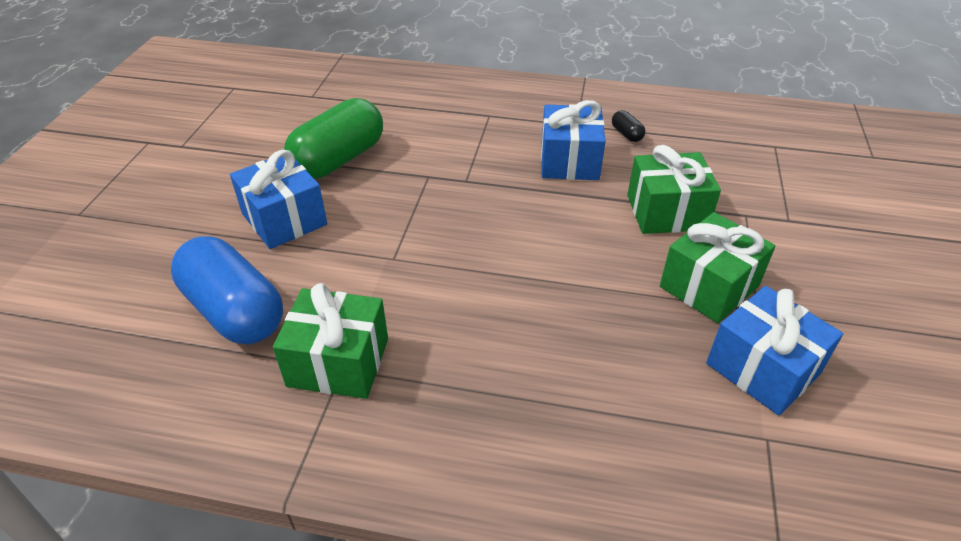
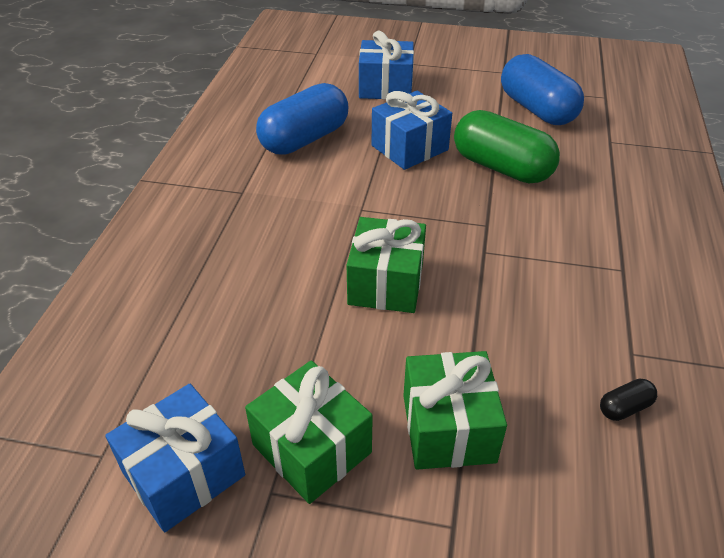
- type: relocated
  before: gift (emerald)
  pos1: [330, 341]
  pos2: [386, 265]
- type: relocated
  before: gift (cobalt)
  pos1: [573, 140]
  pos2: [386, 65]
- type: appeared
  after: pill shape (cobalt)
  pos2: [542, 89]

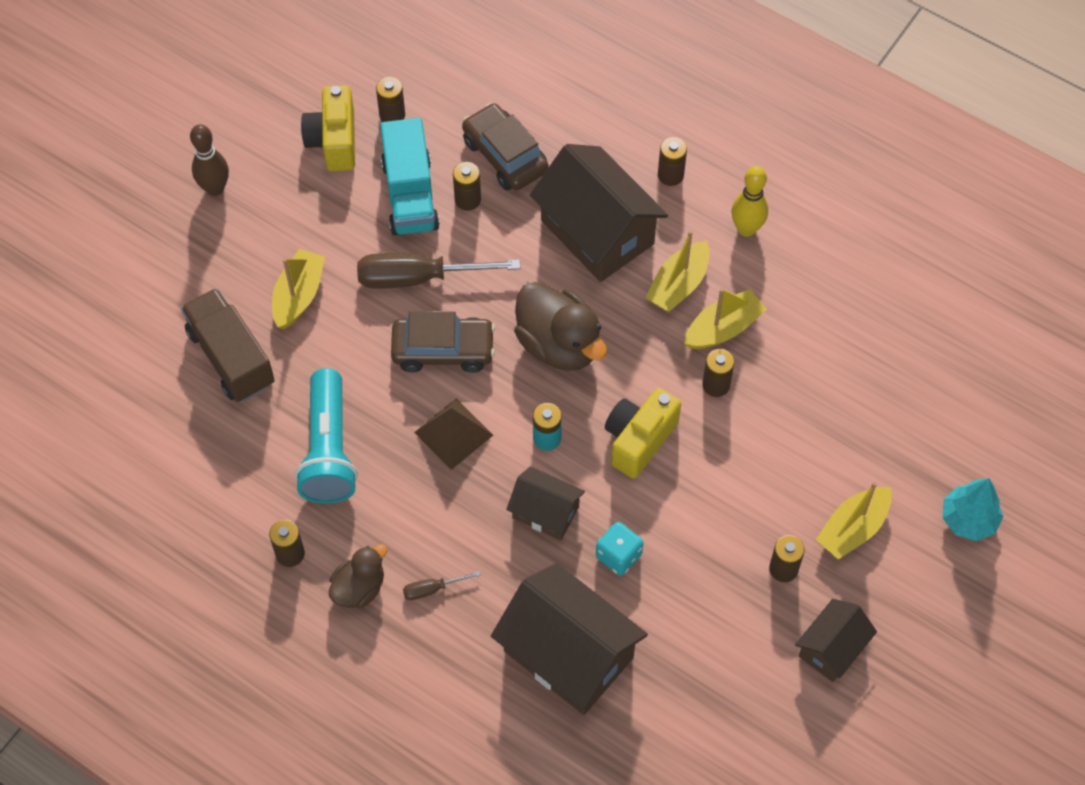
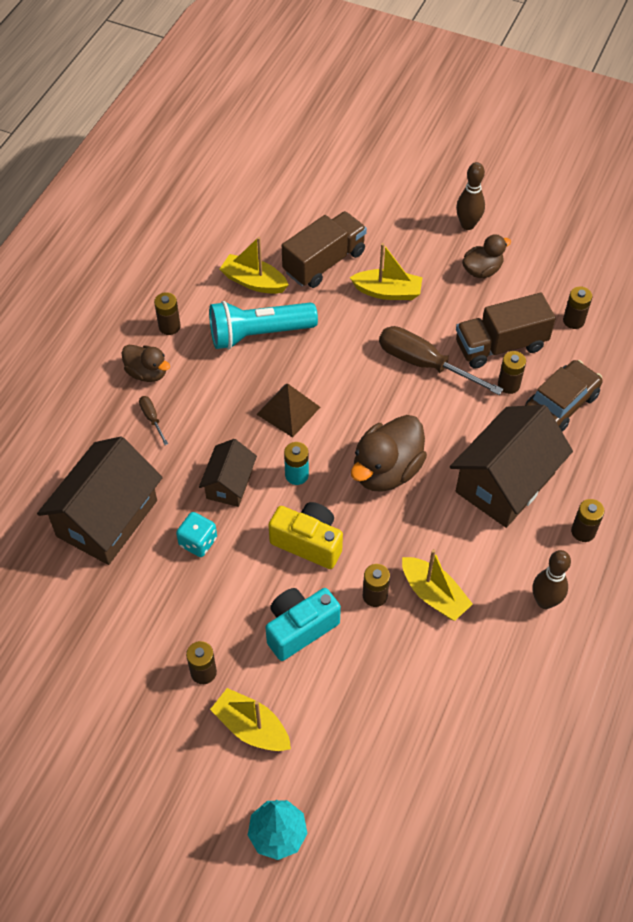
- type: relocated
  before: toy boat (bright yellow)
  pos1: [677, 271]
  pos2: [254, 265]
- type: appeared
  after: compact camera (teal)
  pos2: [303, 624]
- type: spun
  before: flat screwdriver (russet)
  pos1: [438, 271]
  pos2: [441, 360]
  turn: -45
- type: colour
  before: lorry (teal)
  after: lorry (russet)
  pos1: [410, 176]
  pos2: [506, 331]
- type: appeared
  after: rubber duck (russet)
  pos2: [486, 256]
- type: colour
  before: bowling pin (bright yellow)
  after: bowling pin (russet)
  pos1: [749, 201]
  pos2: [551, 579]
- type: missing
  before: compact camera (bright yellow)
  pos1: [328, 128]
- type: missing
  before: toy car (russet)
  pos1: [443, 342]
- type: missing
  before: cottage (russet)
  pos1: [836, 640]

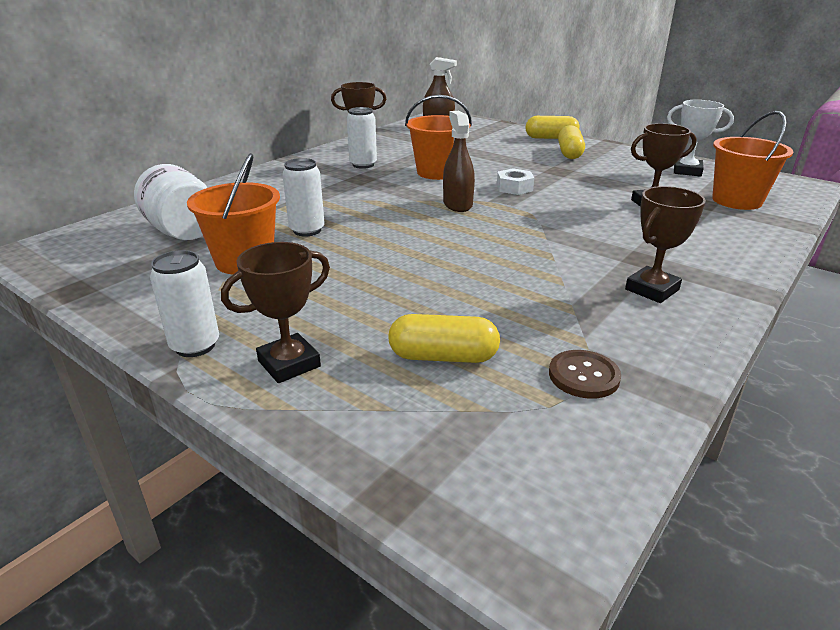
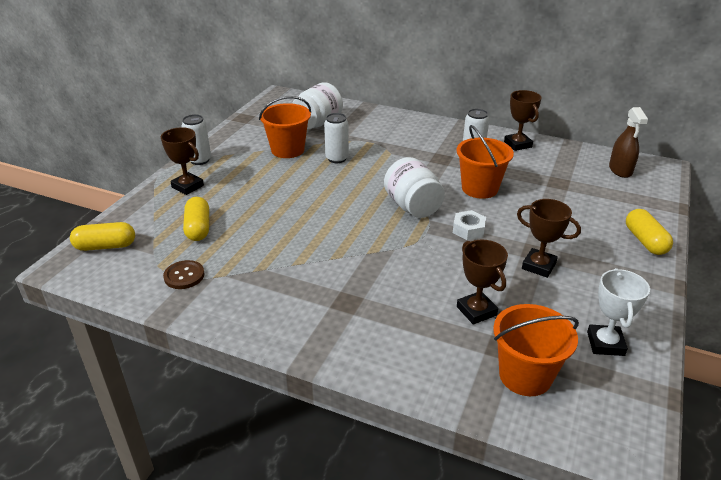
- type: relocated
  before: pill shape (bright yellow)
  pos1: [571, 142]
  pos2: [102, 236]
- type: exchanged
  before: spray cleaner (russet)
  after: jam jar (snow-white)
  pos1: [459, 161]
  pos2: [414, 187]
- type: relocated
  before: trophy (russet)
  pos1: [665, 244]
  pos2: [549, 238]

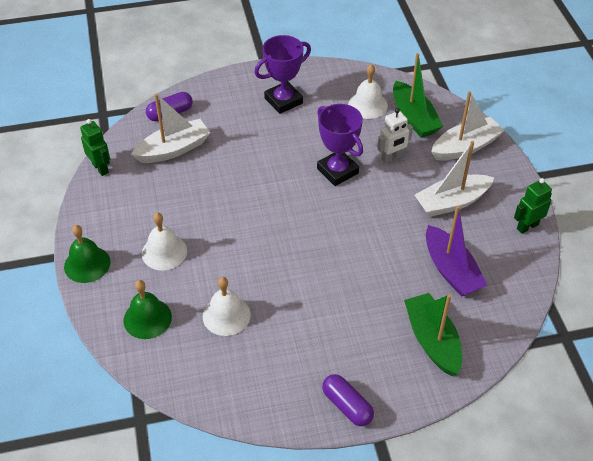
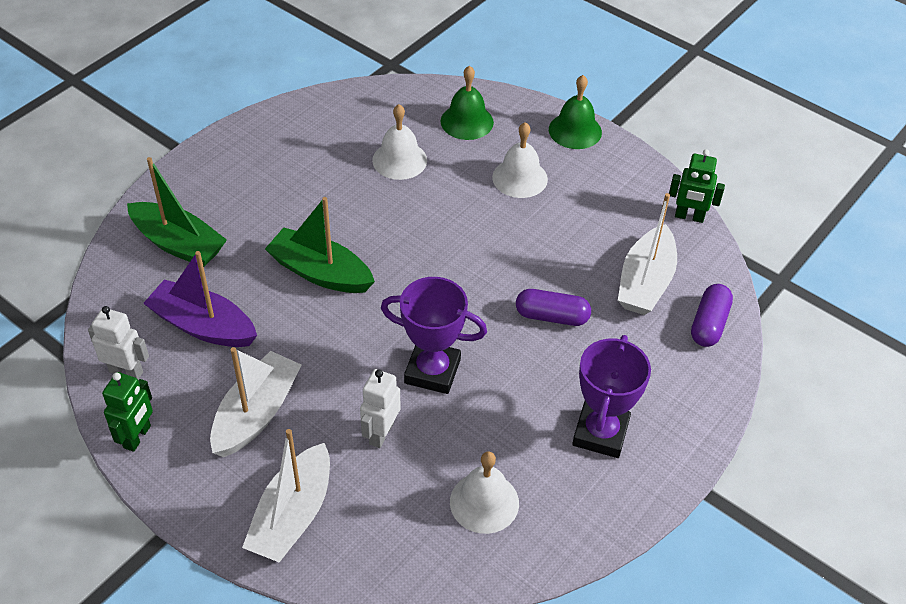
- type: appeared
  after: toy robot (snow-white)
  pos2: [118, 343]
- type: relocated
  before: toy boat (emerald)
  pos1: [418, 95]
  pos2: [320, 245]
- type: relocated
  before: pill shape (purple)
  pos1: [348, 400]
  pos2: [553, 307]

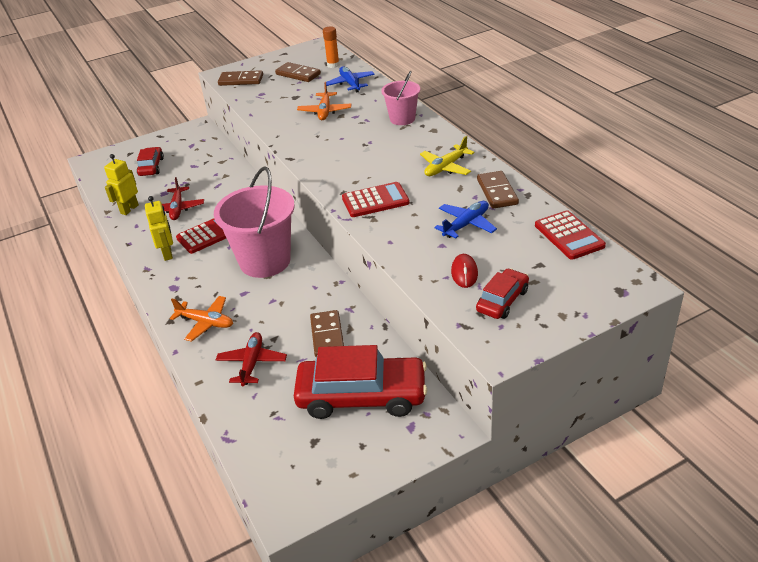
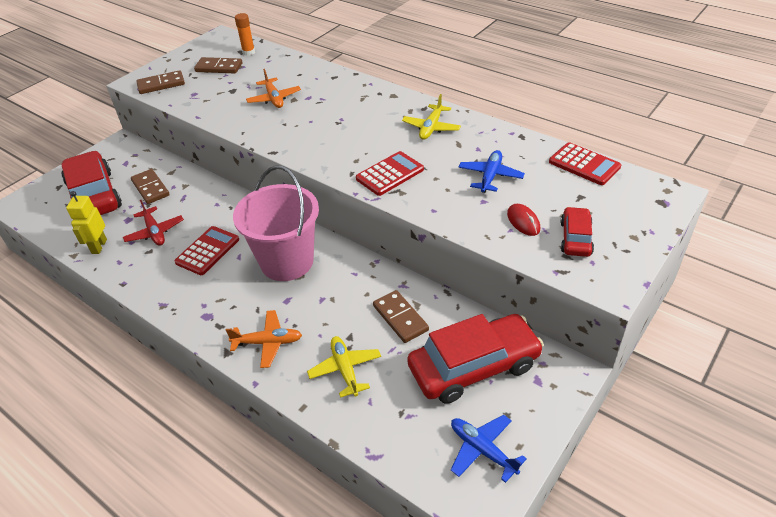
- type: size
  before: toy car (scarlet)
  pos1: [150, 161]
  pos2: [91, 183]
  scale: 1.95
- type: relocated
  before: domino tile (russet)
  pos1: [498, 190]
  pos2: [150, 186]
- type: colour
  before: plane (scarlet)
  after: plane (bright yellow)
  pos1: [251, 359]
  pos2: [344, 367]
- type: relocated
  before: plane (cobalt)
  pos1: [350, 79]
  pos2: [489, 449]
- type: missing
  before: toy robot (bright yellow)
  pos1: [159, 228]
- type: missing
  before: sand bucket (rosy)
  pos1: [400, 98]

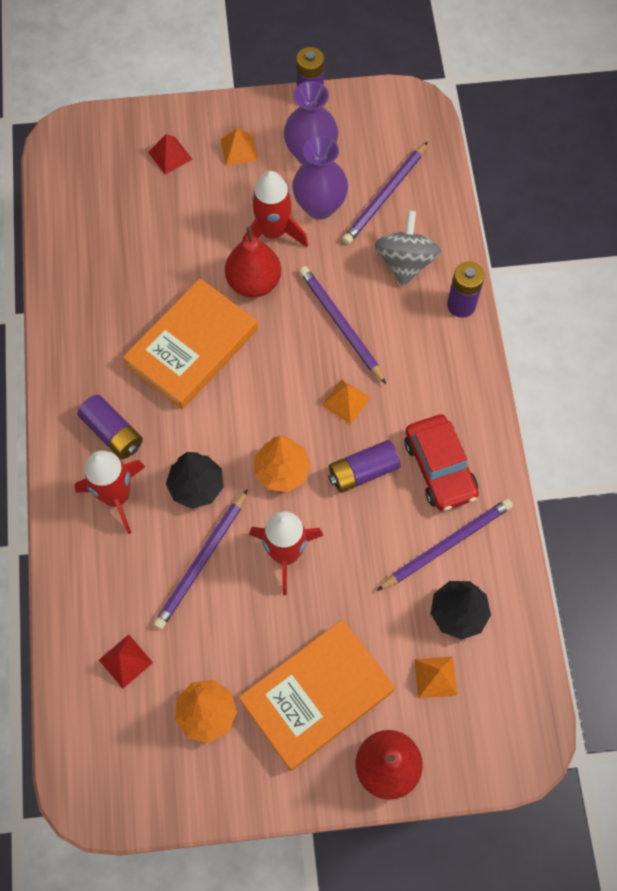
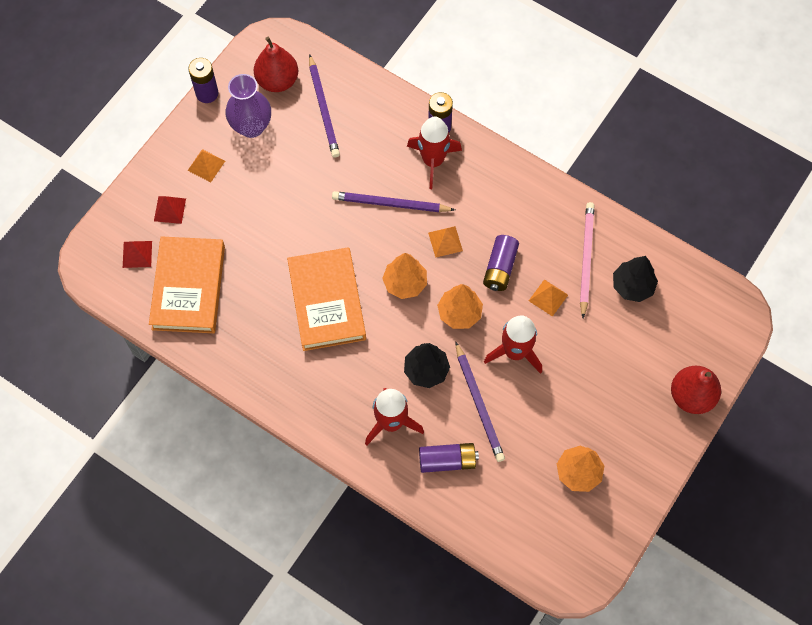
- type: relocated
  before: solid pyramid (scarlet)
  pos1: [126, 662]
  pos2: [137, 254]
- type: relocated
  before: hardback (orange-coloured)
  pos1: [317, 695]
  pos2: [187, 284]
- type: relocated
  before: toy pear (scarlet)
  pos1: [253, 262]
  pos2: [276, 64]
- type: appeared
  after: tree (orange-coloured)
  pos2: [404, 276]
- type: relocated
  before: toy rocket (scarlet)
  pos1: [275, 209]
  pos2: [434, 153]
- type: relocated
  before: battery (purple)
  pos1: [110, 427]
  pos2: [449, 458]
- type: relocated
  before: solid pyramid (orange-coloured)
  pos1: [435, 677]
  pos2: [548, 298]
- type: colour
  before: pencil (purple)
  after: pencil (rosy)
  pos1: [444, 544]
  pos2: [587, 260]
- type: missing
  before: tall vase (purple)
  pos1: [320, 177]
- type: missing
  before: spinning top (ash-grey)
  pos1: [407, 249]
- type: missing
  before: toy car (scarlet)
  pos1: [441, 462]

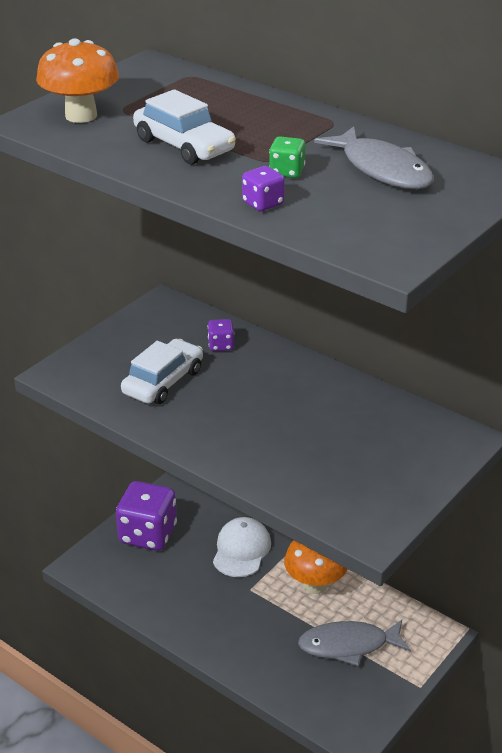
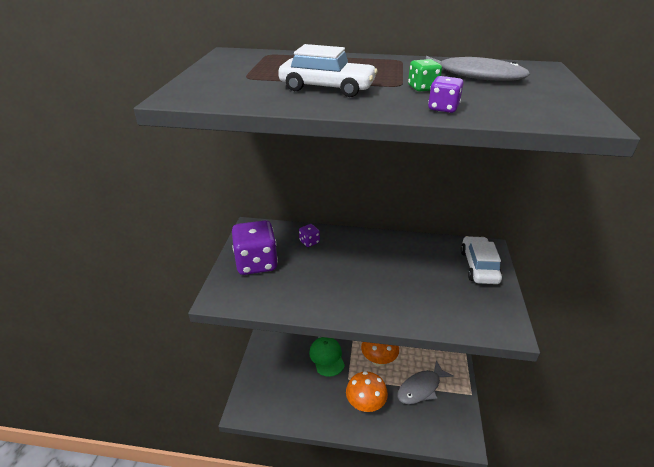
- type: relocated
  before: die (purple)
  pos1: [146, 516]
  pos2: [255, 247]
- type: colour
  before: cap (snow-white)
  after: cap (emerald)
  pos1: [242, 547]
  pos2: [327, 357]
- type: relocated
  before: fungus (orange-coloured)
  pos1: [77, 80]
  pos2: [367, 391]
- type: relocated
  before: toy car (snow-white)
  pos1: [162, 371]
  pos2: [481, 260]

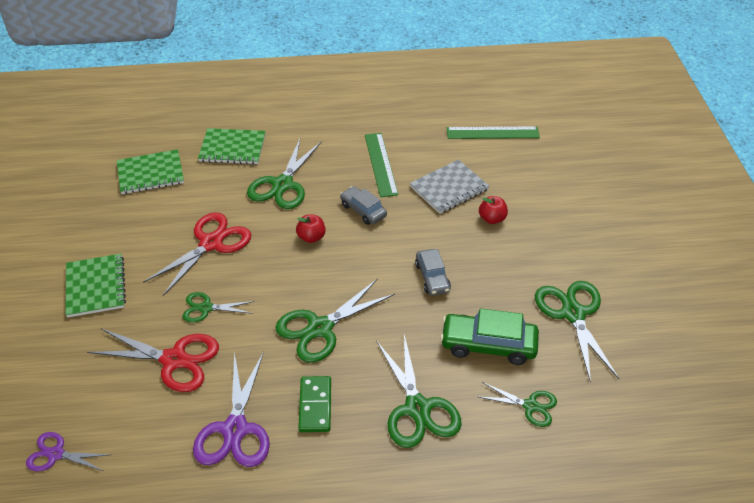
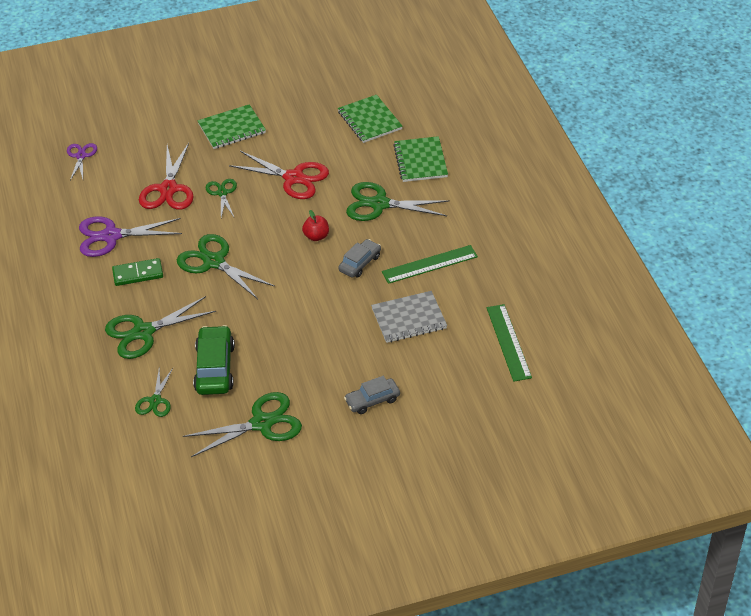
- type: relocated
  before: toy car (ash-grey)
  pos1: [433, 272]
  pos2: [372, 395]
- type: spun
  before: notepad (ash-grey)
  pos1: [449, 186]
  pos2: [409, 317]
  turn: -60
- type: missing
  before: apple fruit (scarlet)
  pos1: [493, 210]

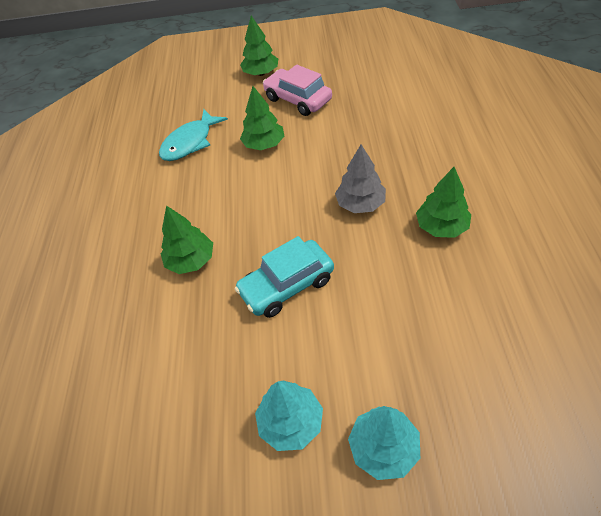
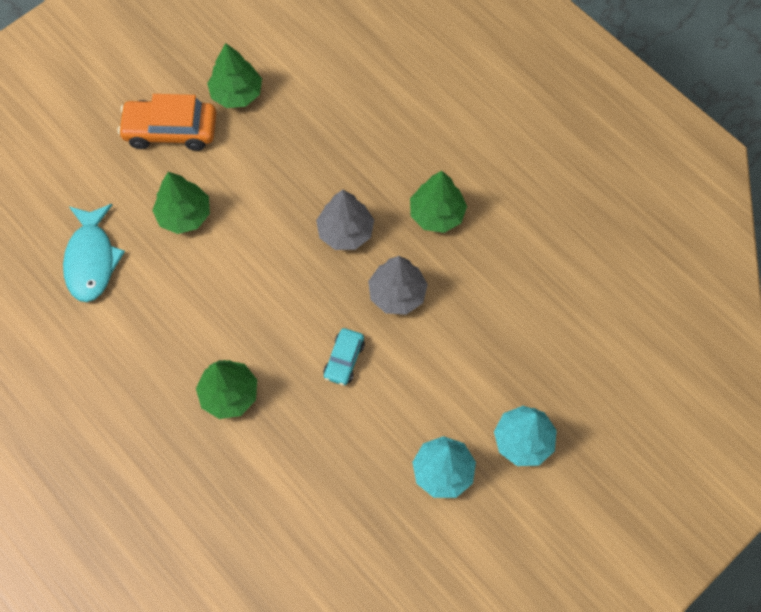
- type: colour
  before: toy car (rosy)
  after: toy car (orange-coloured)
  pos1: [297, 90]
  pos2: [167, 122]
- type: relocated
  before: tree (emerald)
  pos1: [259, 46]
  pos2: [234, 75]
- type: size
  before: toy car (teal)
  pos1: [284, 277]
  pos2: [344, 357]
  scale: 0.56
- type: appeared
  after: tree (ash-grey)
  pos2: [398, 285]

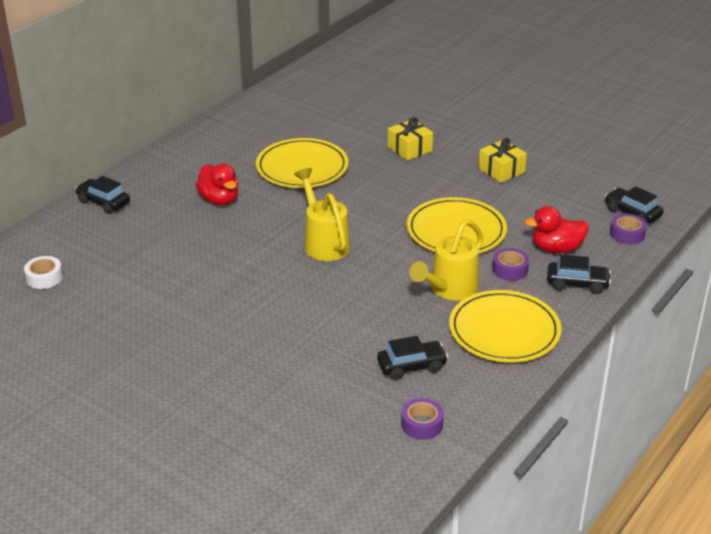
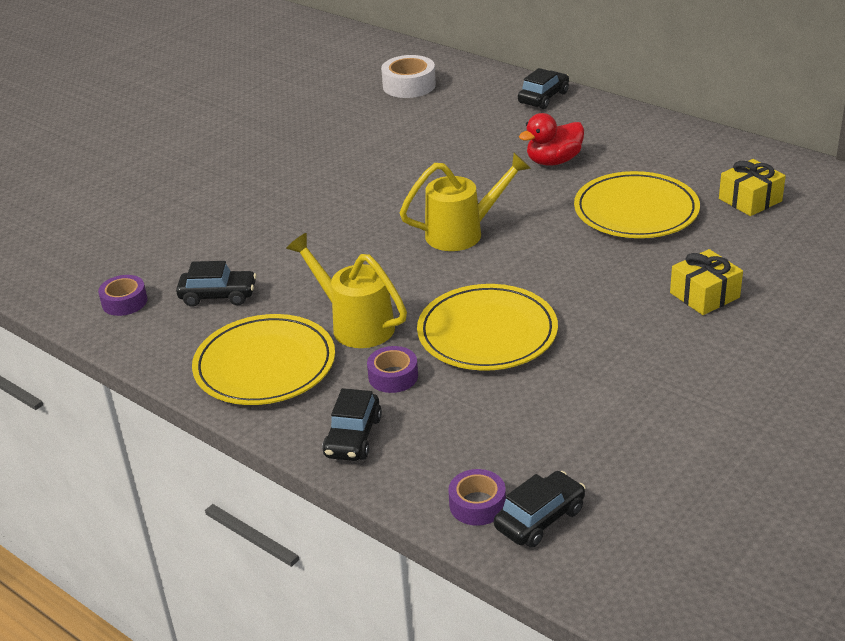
- type: spun
  before: toy car (ebony)
  pos1: [412, 358]
  pos2: [216, 284]
  turn: -75
- type: size
  before: sticky tape (snow-white)
  pos1: [43, 272]
  pos2: [408, 76]
  scale: 1.5
- type: relocated
  before: gift (bright yellow)
  pos1: [502, 160]
  pos2: [752, 187]
- type: missing
  before: rubber duck (scarlet)
  pos1: [557, 229]

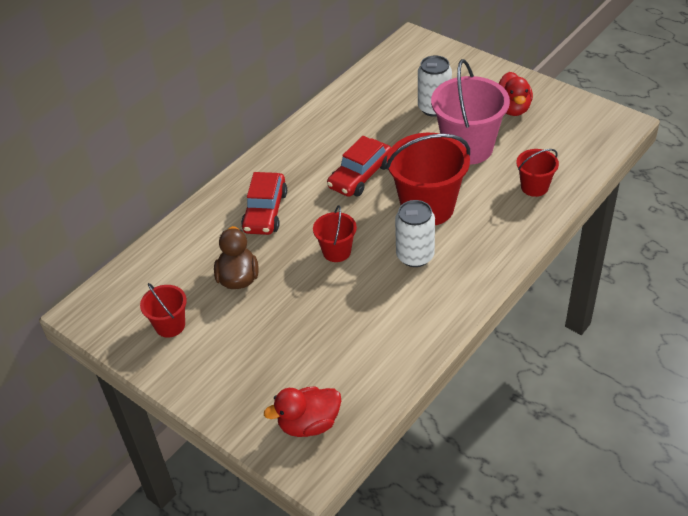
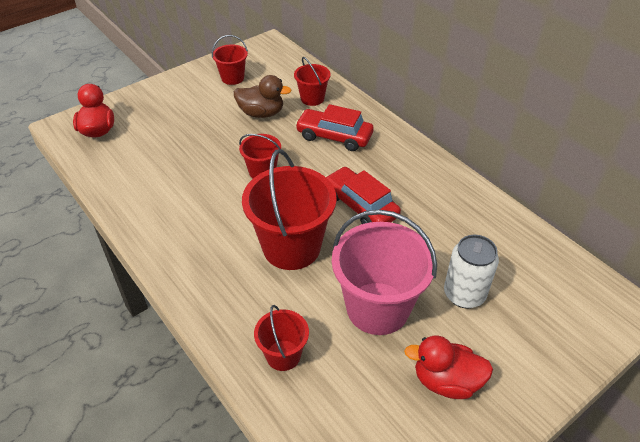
- type: appeared
  after: sand bucket (scarlet)
  pos2: [312, 81]
- type: missing
  before: can (snow-white)
  pos1: [415, 233]

